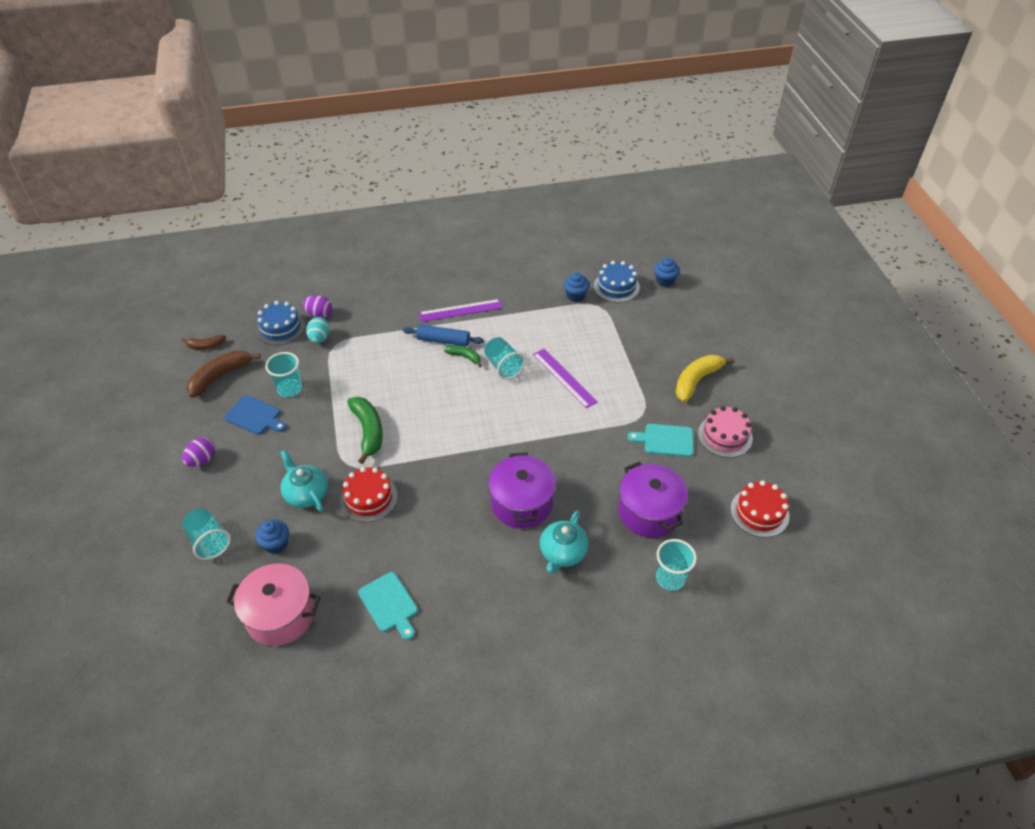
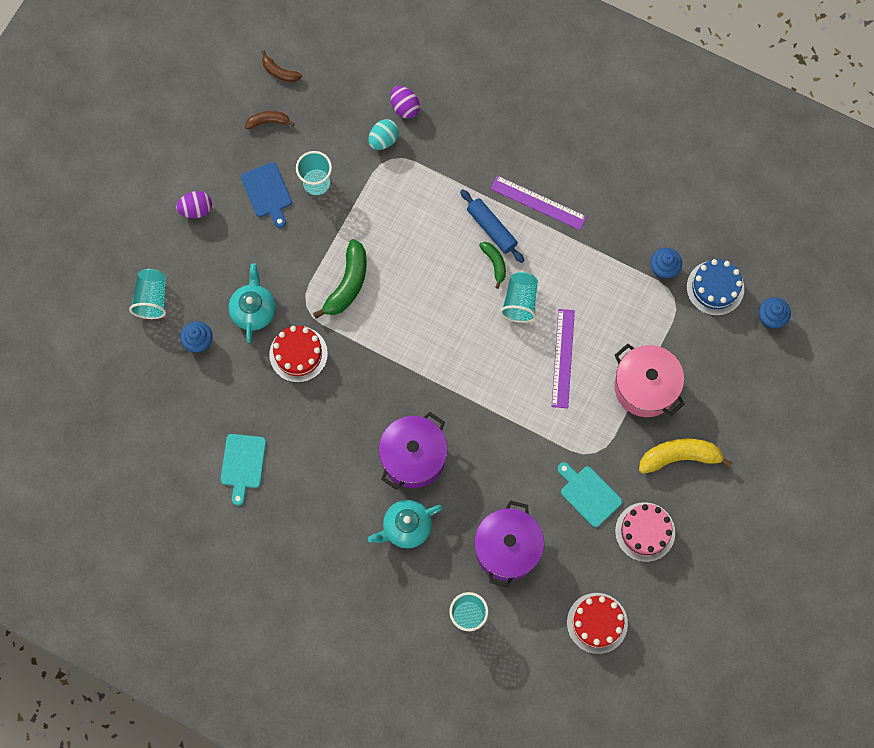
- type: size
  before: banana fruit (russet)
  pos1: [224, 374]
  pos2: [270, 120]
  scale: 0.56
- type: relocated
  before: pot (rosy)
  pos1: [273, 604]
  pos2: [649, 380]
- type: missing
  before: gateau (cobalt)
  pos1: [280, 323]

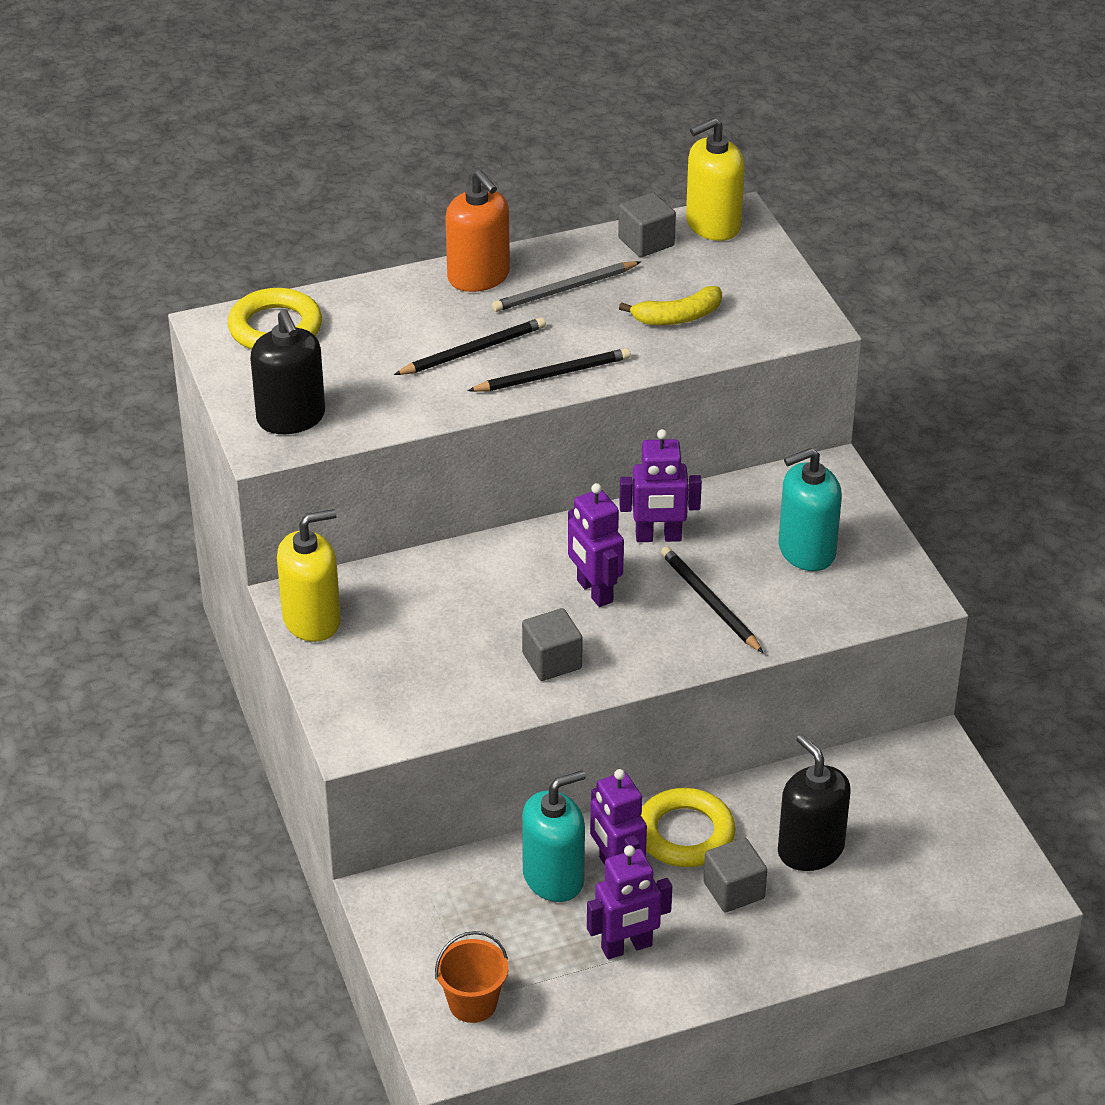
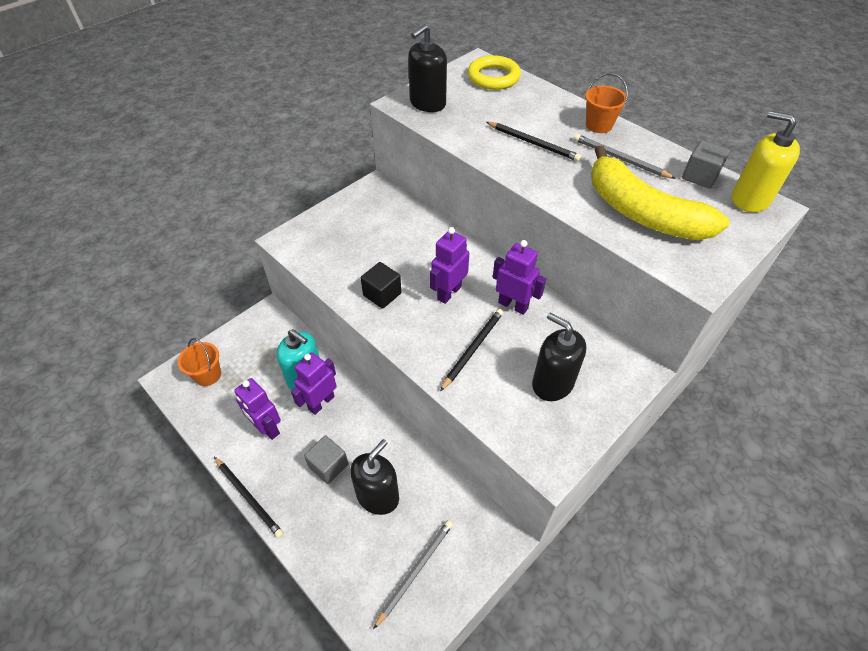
- type: relocated
  before: pencil (ebony)
  pos1: [549, 370]
  pos2: [249, 497]
- type: colour
  before: block (ash-grey)
  after: block (ebony)
  pos1: [552, 644]
  pos2: [381, 285]
- type: appeared
  after: pencil (ash-grey)
  pos2: [413, 574]
- type: spun
  before: toy robot (purple)
  pos1: [660, 485]
  pos2: [519, 277]
  turn: 150
- type: colour
  before: pump bottle (teal)
  after: pump bottle (ebony)
  pos1: [810, 509]
  pos2: [559, 357]
- type: exchanged
  before: pump bottle (orange-coloured)
  after: sand bucket (orange-coloured)
  pos1: [477, 231]
  pos2: [606, 103]
- type: size
  before: banana fruit (bright yellow)
  pos1: [670, 305]
  pos2: [660, 193]
  scale: 2.07
- type: missing
  before: pump bottle (bright yellow)
  pos1: [309, 575]
- type: missing
  before: ring (bright yellow)
  pos1: [688, 827]

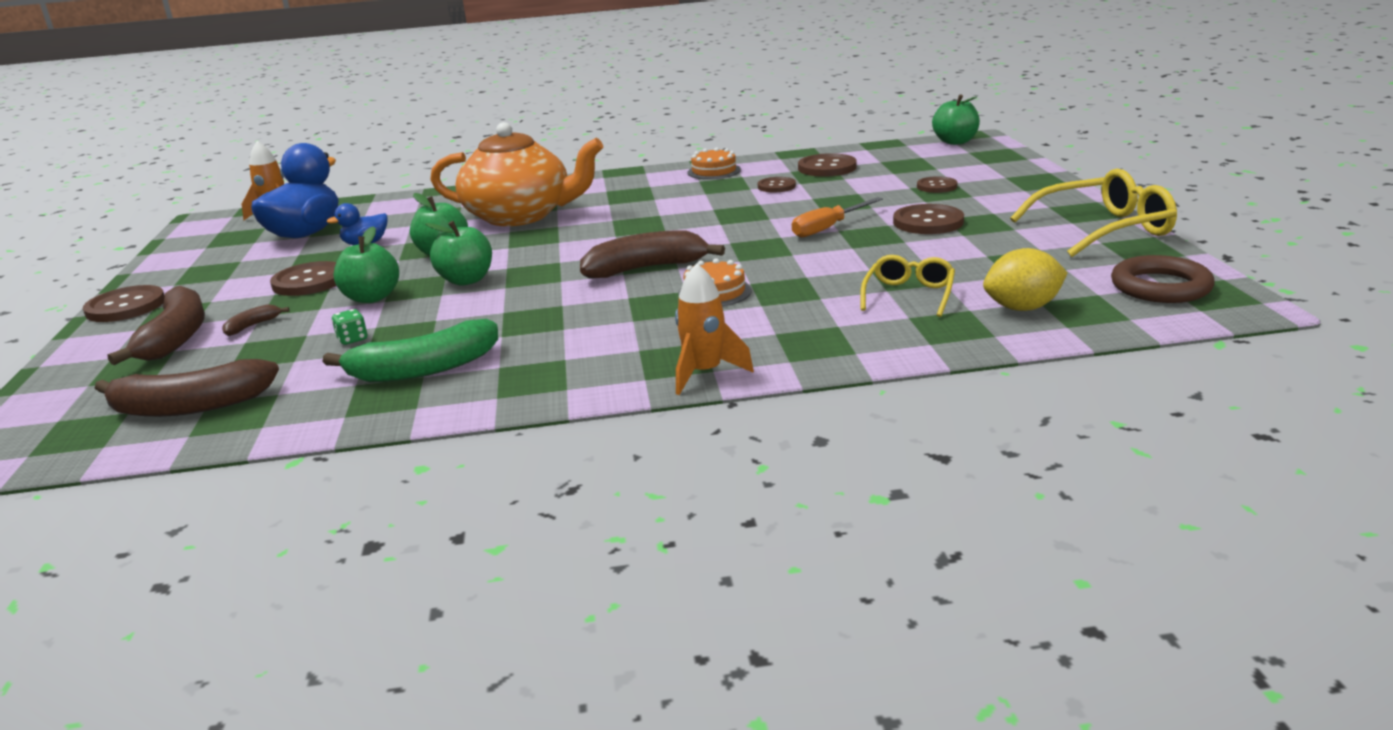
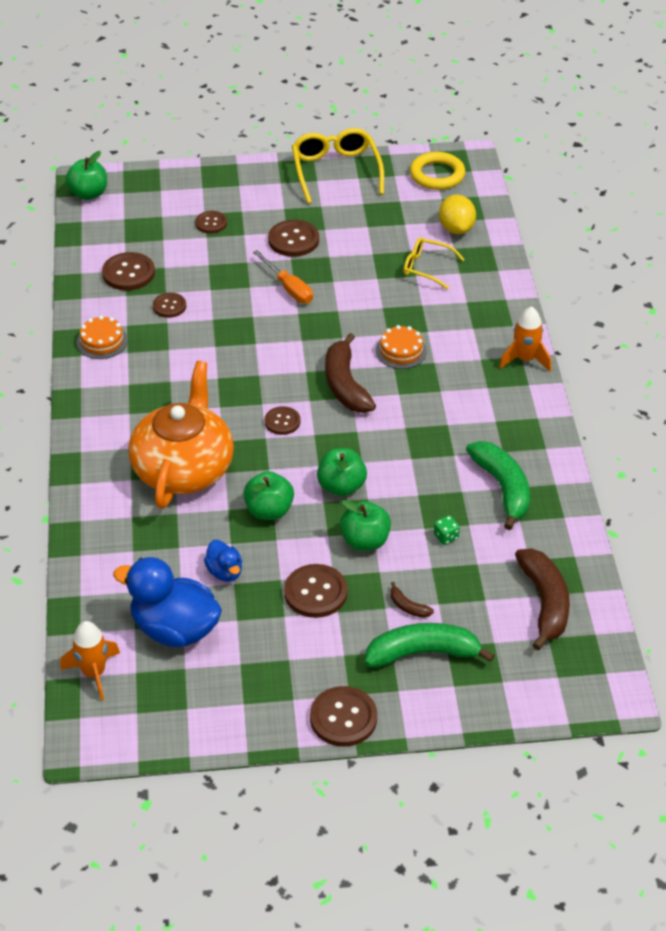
- type: appeared
  after: shirt button (russet)
  pos2: [282, 420]
- type: colour
  before: banana fruit (russet)
  after: banana fruit (emerald)
  pos1: [156, 325]
  pos2: [430, 645]
- type: colour
  before: ring (russet)
  after: ring (bright yellow)
  pos1: [1163, 279]
  pos2: [437, 171]

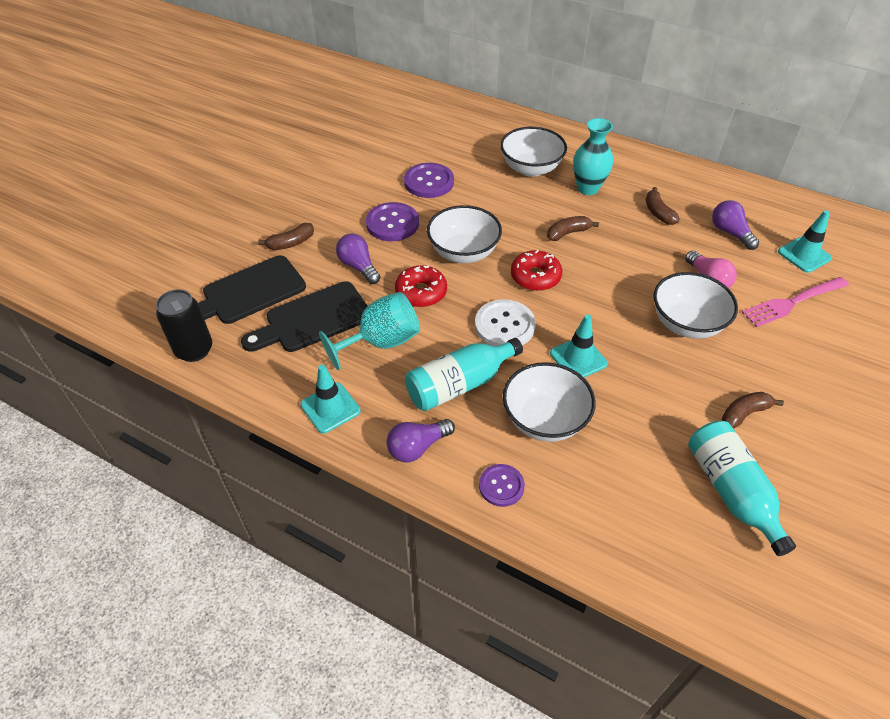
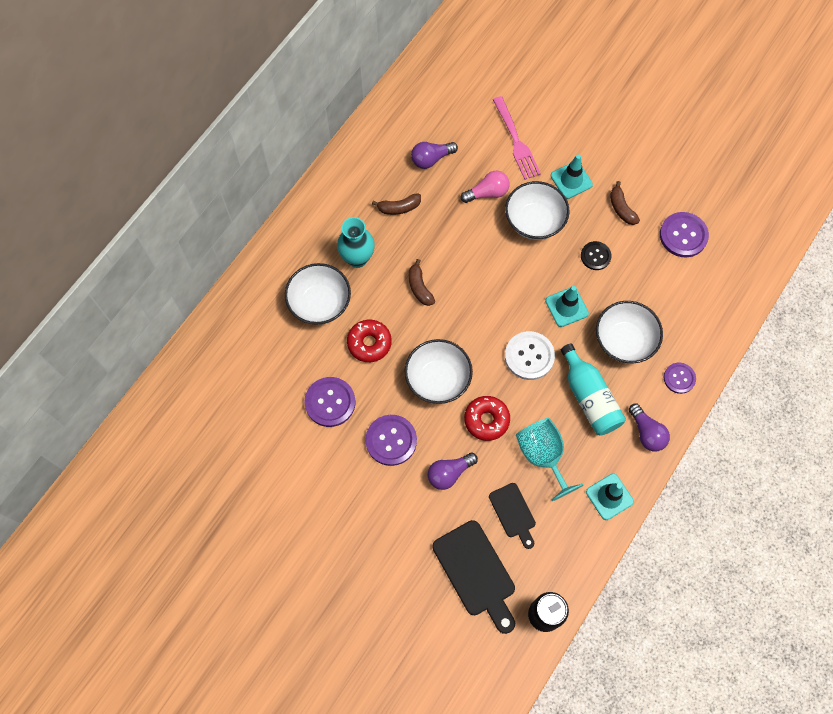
- type: relocated
  before: glazed donut (scarlet)
  pos1: [536, 270]
  pos2: [369, 341]
- type: size
  before: chopping board (ebony)
  pos1: [304, 316]
  pos2: [512, 516]
  scale: 0.6
- type: relocated
  before: safety cone (teal)
  pos1: [805, 241]
  pos2: [572, 176]
- type: appeared
  after: shirt button (ebony)
  pos2: [596, 255]
- type: exchanged
  before: drink bottle (teal)
  after: shirt button (purple)
  pos1: [742, 488]
  pos2: [684, 234]
- type: missing
  before: banana fruit (russet)
  pos1: [286, 236]

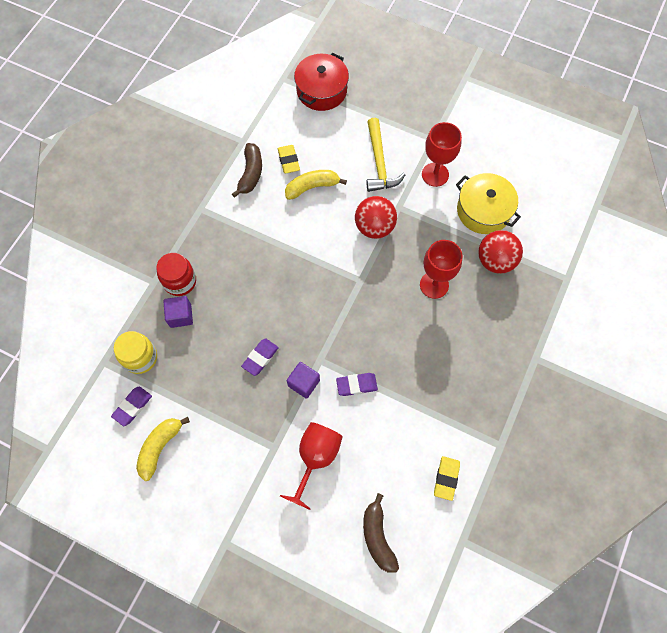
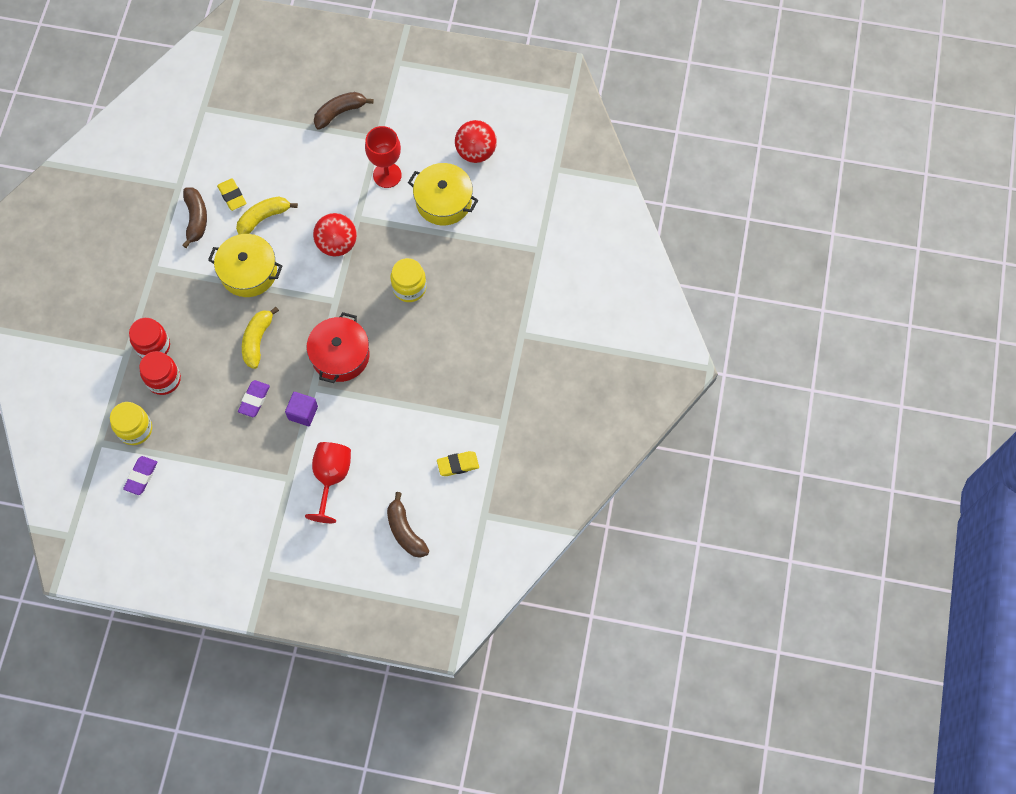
- type: exchanged
  before: block (purple)
  after: jam jar (scarlet)
  pos1: [178, 312]
  pos2: [160, 373]
- type: appeared
  after: pot (bright yellow)
  pos2: [245, 265]
- type: relocated
  before: banana fruit (bright yellow)
  pos1: [163, 449]
  pos2: [260, 338]
- type: relocated
  before: pot (scarlet)
  pos1: [321, 81]
  pos2: [338, 347]
- type: appeared
  after: banana fruit (russet)
  pos2: [344, 111]
- type: exchanged
  before: chalice (scarlet)
  after: jam jar (bright yellow)
  pos1: [441, 269]
  pos2: [408, 280]
- type: spun
  before: eraser (bright yellow)
  pos1: [447, 478]
  pos2: [458, 463]
  turn: 75
- type: relocated
  before: play ball (scarlet)
  pos1: [500, 252]
  pos2: [476, 141]
- type: missing
  before: eraser (purple)
  pos1: [357, 384]
- type: missing
  before: hammer (bright yellow)
  pos1: [385, 155]

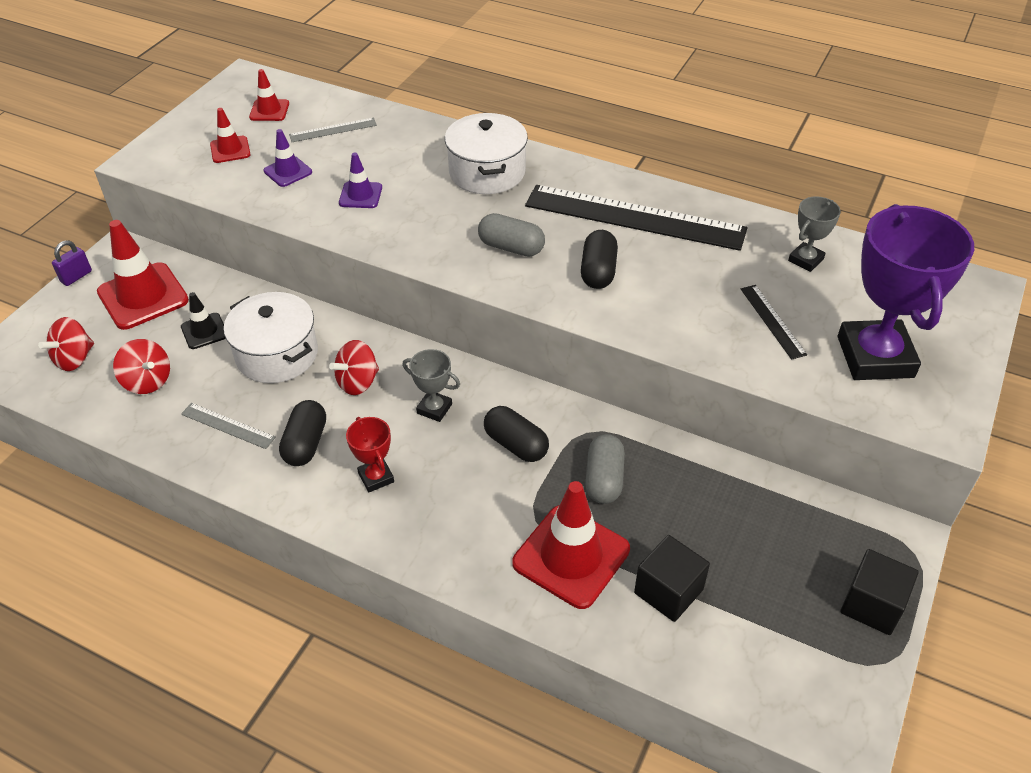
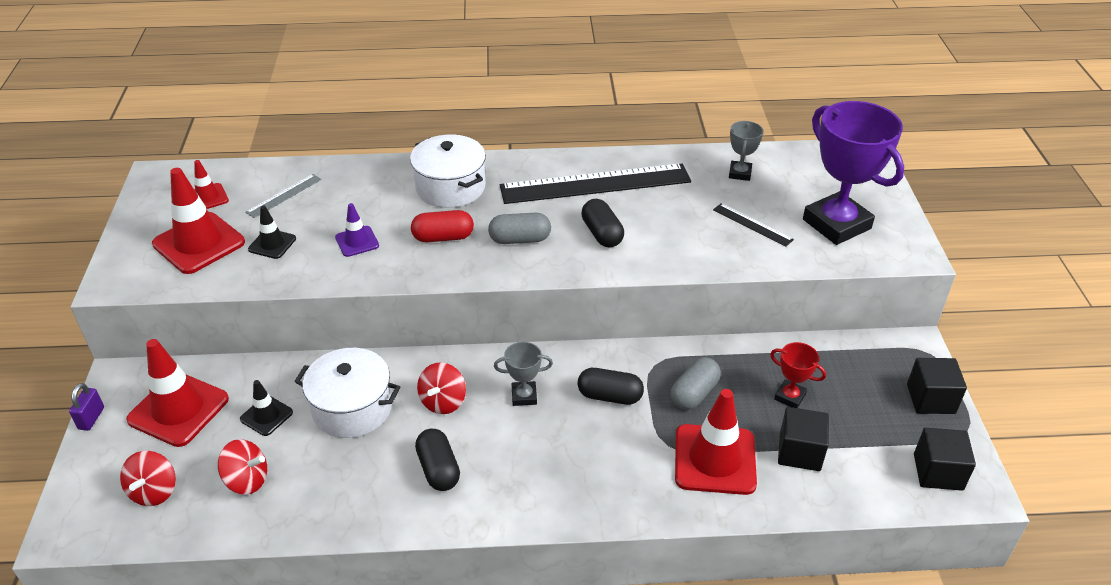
- type: size
  before: safety cone (scarlet)
  pos1: [230, 135]
  pos2: [198, 221]
  scale: 1.91
- type: colour
  before: safety cone (purple)
  after: safety cone (ebony)
  pos1: [287, 158]
  pos2: [272, 232]
- type: appeared
  after: pill shape (scarlet)
  pos2: [442, 226]
- type: spun
  before: pill shape (ash-grey)
  pos1: [605, 469]
  pos2: [696, 383]
  turn: 60
- type: relocated
  before: trophy (scarlet)
  pos1: [370, 454]
  pos2: [798, 375]
- type: appeared
  after: block (ebony)
  pos2: [945, 459]
- type: missing
  before: ruler (ash-grey)
  pos1: [228, 426]

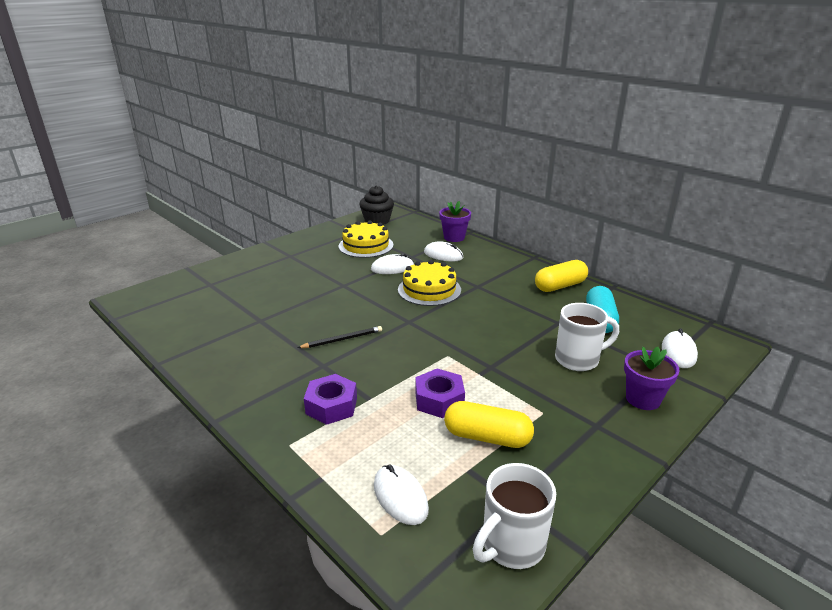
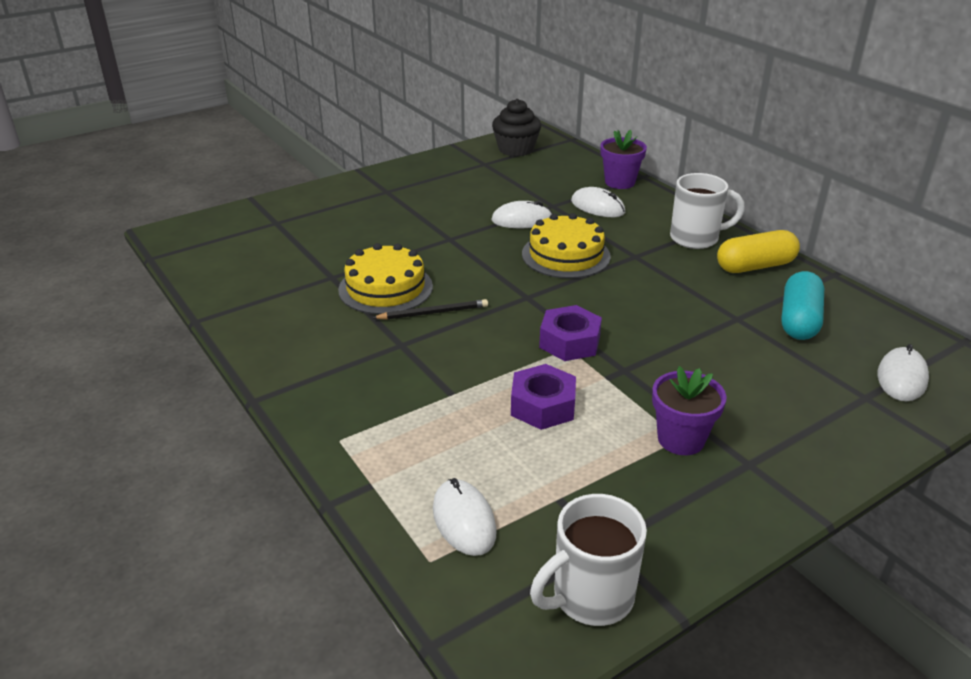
- type: relocated
  before: gateau (bright yellow)
  pos1: [366, 239]
  pos2: [385, 278]
- type: relocated
  before: hexagon nut (purple)
  pos1: [330, 399]
  pos2: [570, 333]
- type: relocated
  before: potted plant (purple)
  pos1: [652, 378]
  pos2: [689, 410]
- type: relocated
  before: mug (snow-white)
  pos1: [587, 337]
  pos2: [707, 211]
- type: missing
  before: pill shape (bright yellow)
  pos1: [489, 424]

